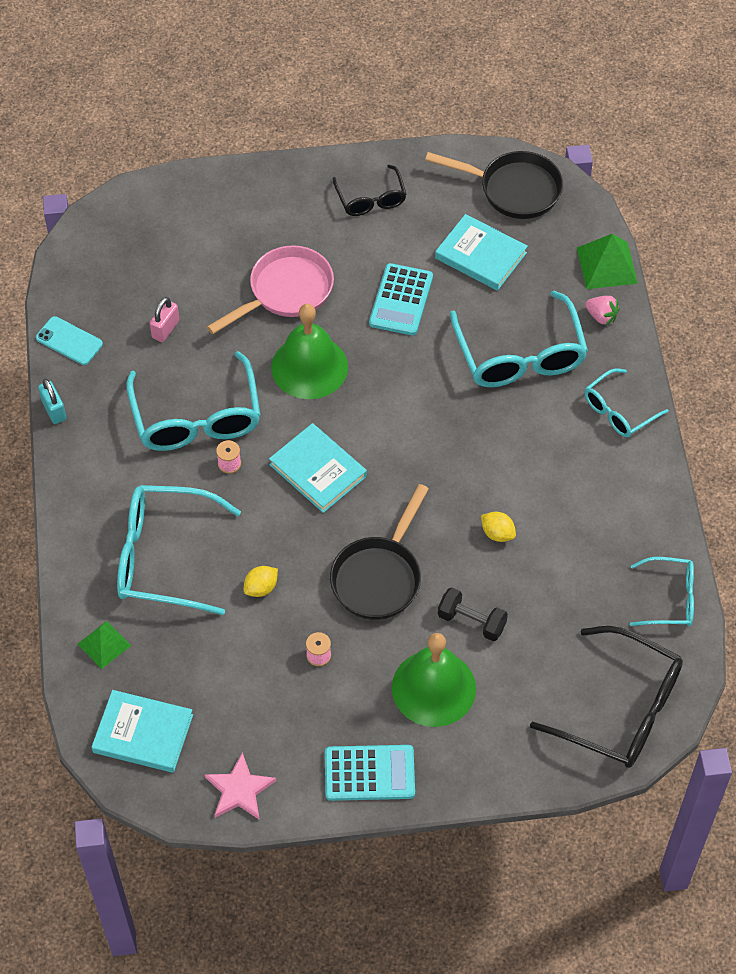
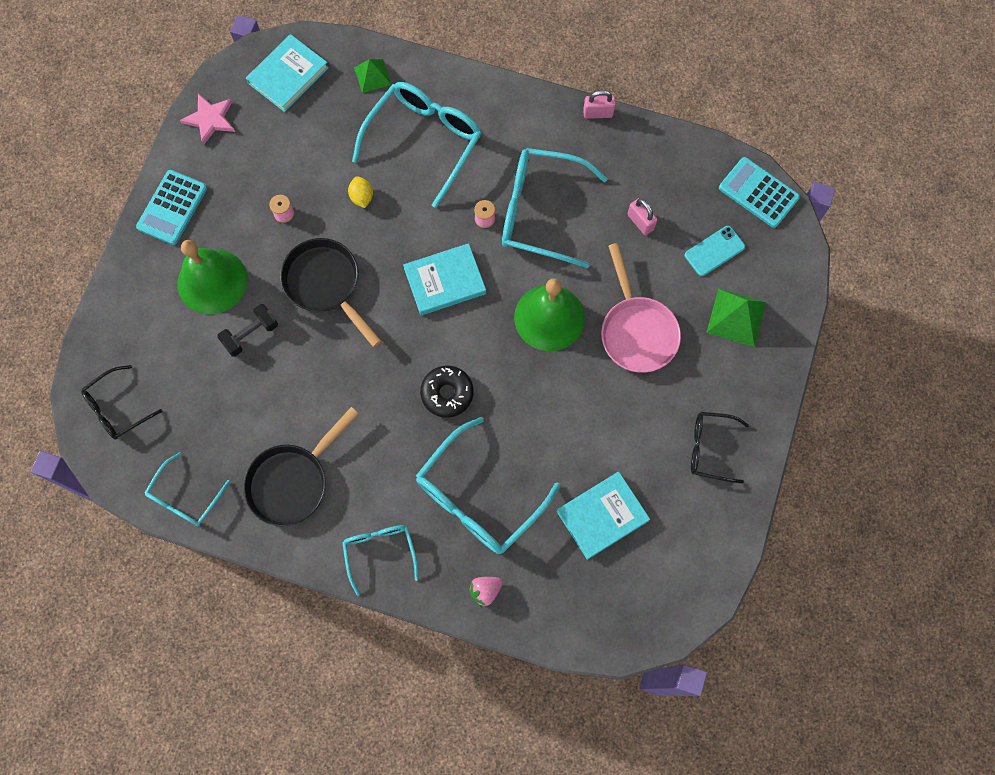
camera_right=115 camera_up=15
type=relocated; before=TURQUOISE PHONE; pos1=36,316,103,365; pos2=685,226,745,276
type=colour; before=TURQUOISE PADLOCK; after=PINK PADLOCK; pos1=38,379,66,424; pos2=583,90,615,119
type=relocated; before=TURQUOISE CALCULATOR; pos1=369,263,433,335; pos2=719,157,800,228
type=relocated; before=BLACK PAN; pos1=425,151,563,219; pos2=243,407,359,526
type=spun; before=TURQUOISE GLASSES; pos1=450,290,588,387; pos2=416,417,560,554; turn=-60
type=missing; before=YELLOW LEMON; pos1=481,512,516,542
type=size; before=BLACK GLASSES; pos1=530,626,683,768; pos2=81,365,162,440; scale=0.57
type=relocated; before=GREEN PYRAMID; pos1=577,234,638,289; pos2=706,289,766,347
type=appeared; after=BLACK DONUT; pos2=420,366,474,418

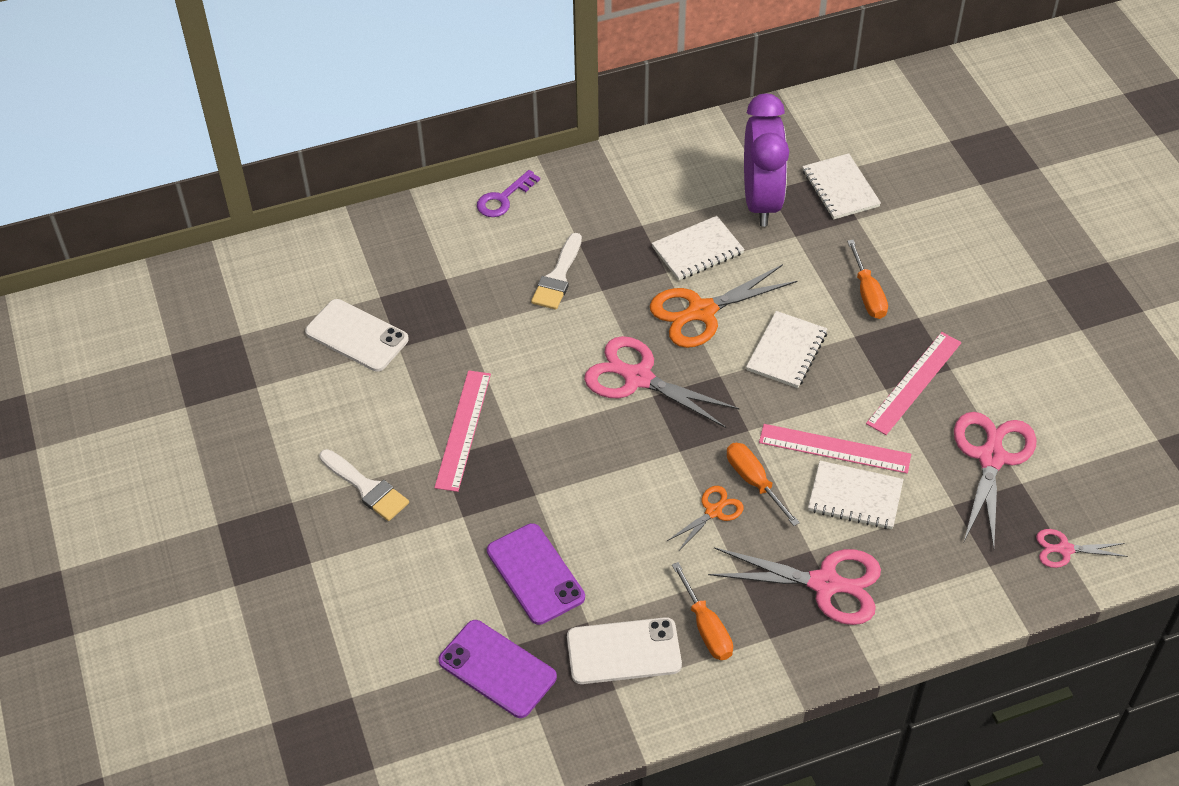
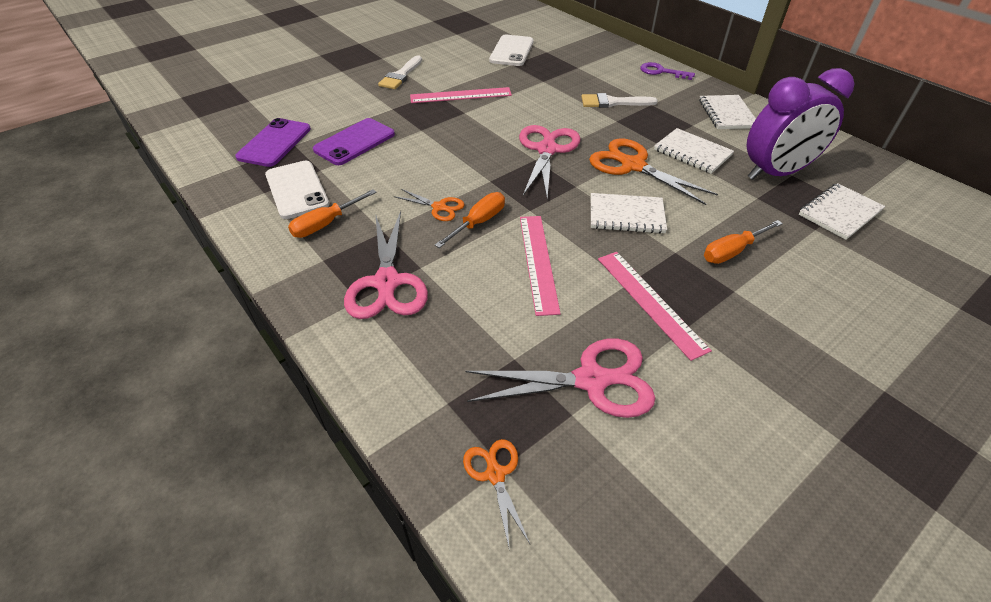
camera_right=70 camera_up=-5
type=relocated; before=WHITE NOTEBOOK; pos1=808,461,904,529; pos2=699,95,756,129
type=spun; before=PINK RULER; pos1=866,332,962,435; pos2=598,252,712,361; turn=45
type=colour; before=PINK SCISSORS; after=ORANGE SCISSORS; pos1=1036,529,1128,568; pos2=463,439,530,551

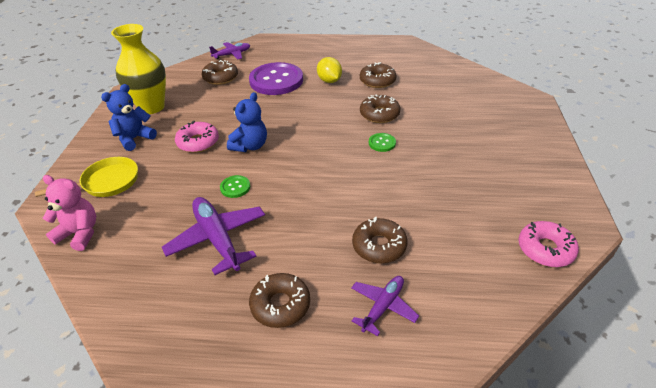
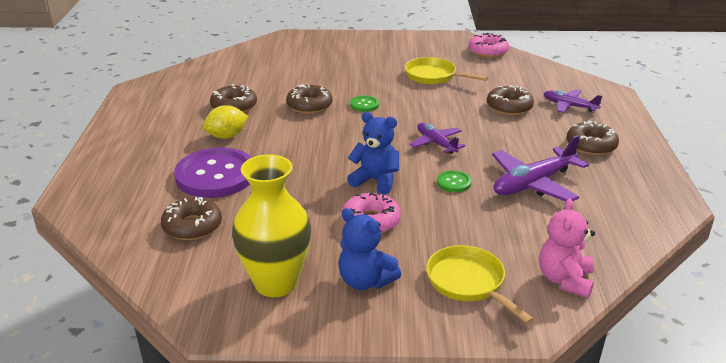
camera_right=-95 camera_up=-10
type=relocated; before=PURPLE PLANE; pos1=209,42,250,60; pos2=410,123,465,154
type=appeared; after=YELLOW PAN; pos2=405,57,488,84

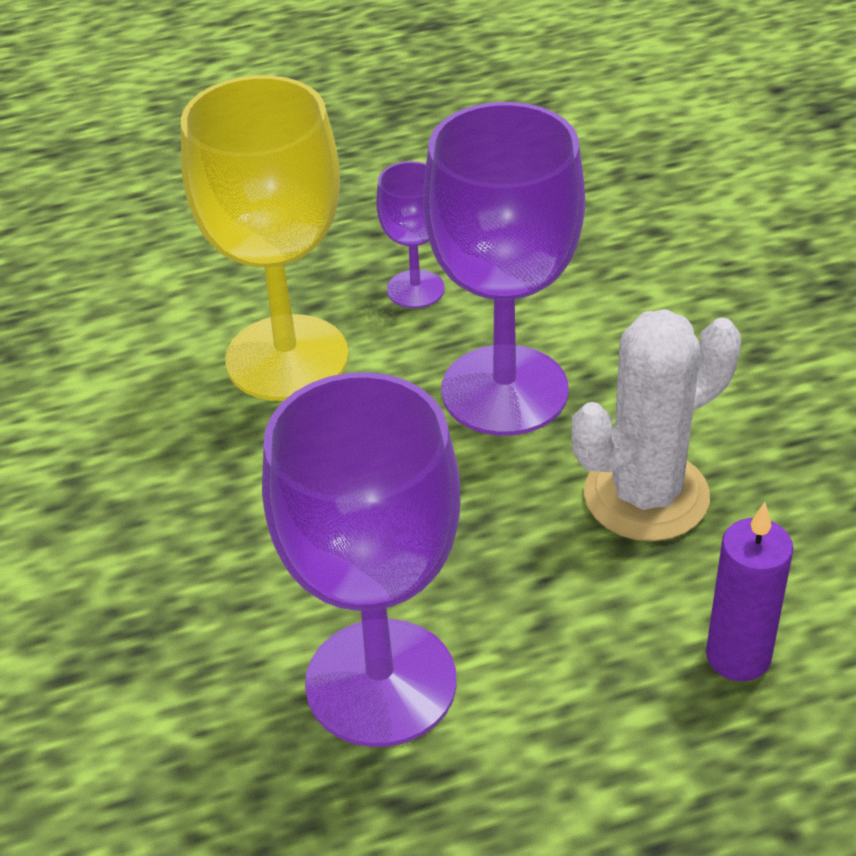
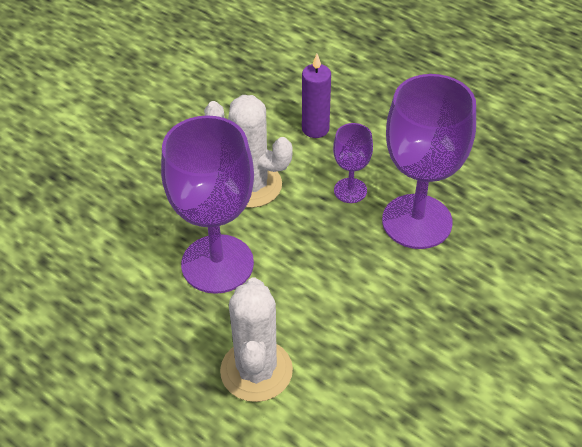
camera_right=-125 camera_up=5
type=exchanged; before=YELLOW GOBLET; after=WHITE CACTUS; pos1=181,75,349,401; pos2=220,278,293,402
type=relocated; before=PURPLE GOBLET; pos1=376,161,445,308; pos2=333,123,373,203

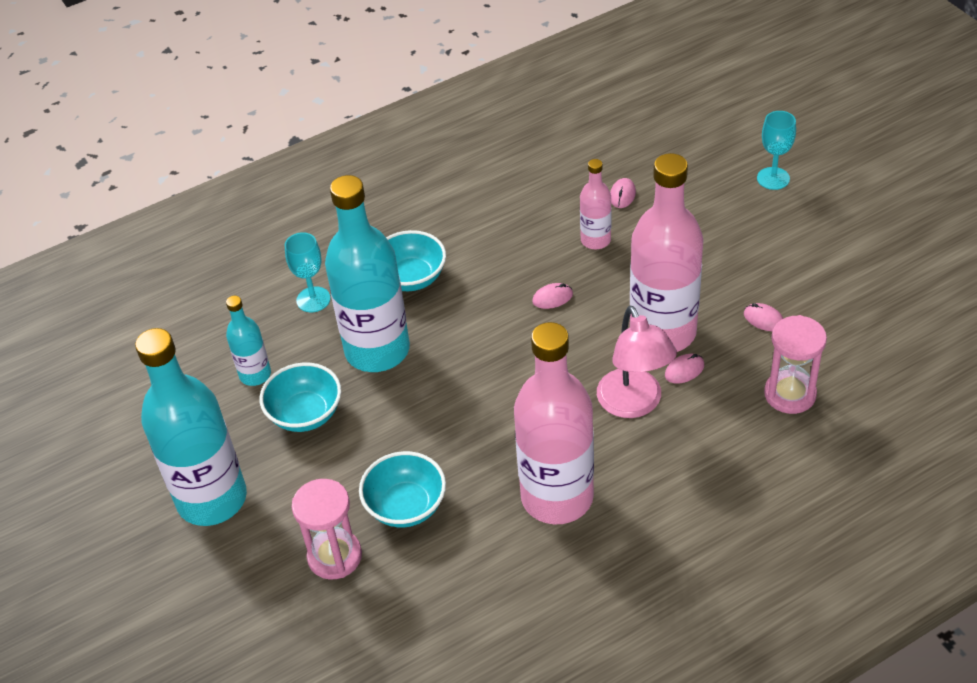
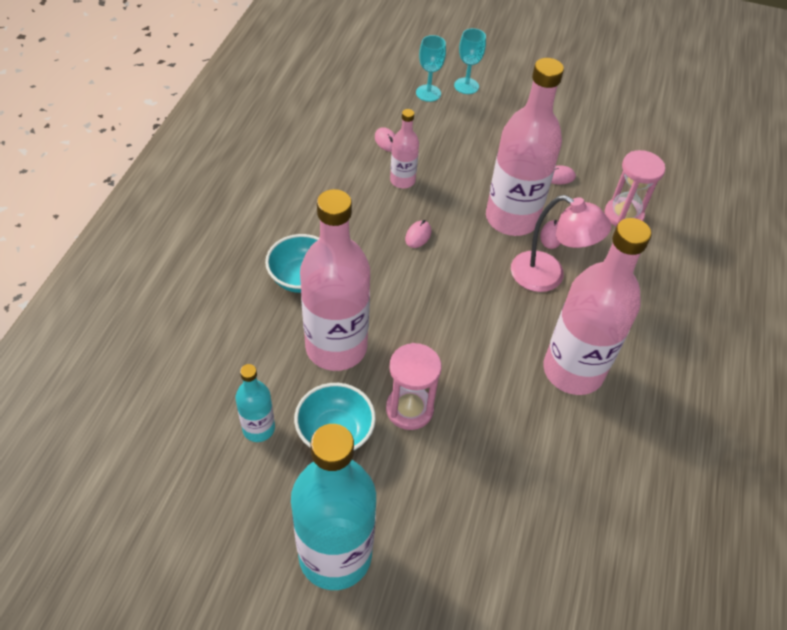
camera_right=-50 camera_up=5
type=relocated; before=TURQUOISE GOBLET; pos1=285,232,331,312; pos2=416,35,446,102
type=relocated; before=PINK HOURGLASS; pos1=292,479,362,580; pos2=386,343,442,430
type=colour; before=TURQUOISE BOTTLE; after=PINK BOTTLE; pos1=325,175,410,372; pos2=300,189,370,371
type=missing; before=TURQUOISE BOWL; pos1=359,451,446,527

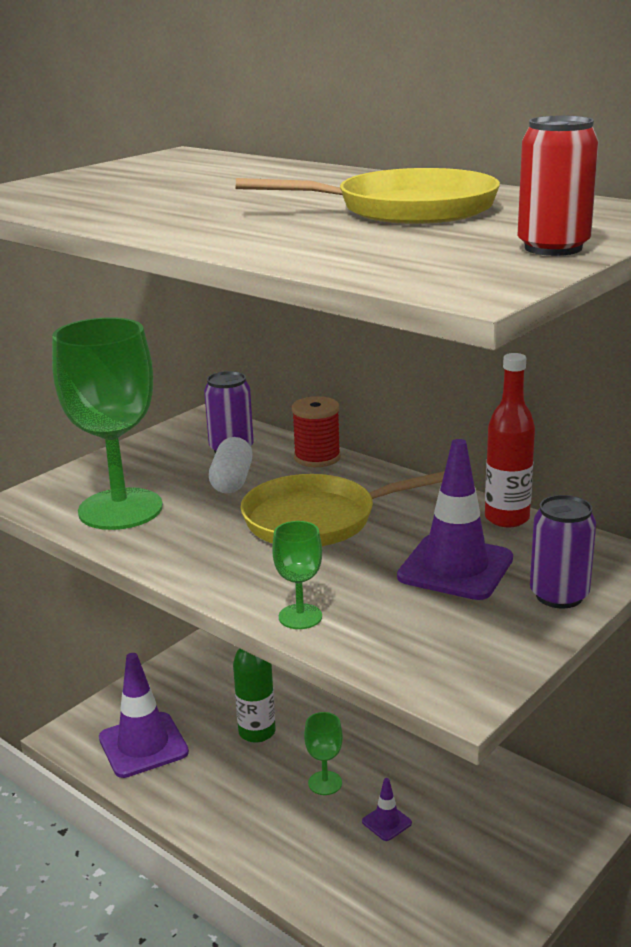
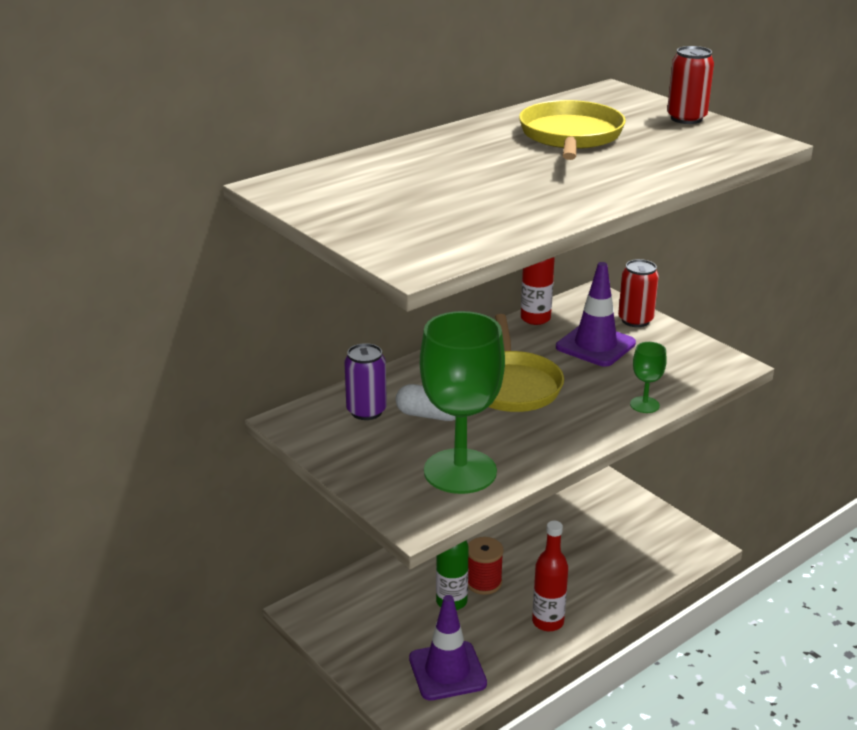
camera_right=-80 camera_up=5
type=relocated; before=RED SPOOL; pos1=292,396,341,467; pos2=468,537,504,595
type=missing; before=GREEN GOBLET; pos1=304,712,343,795
type=missing; before=PURPLE TRAFFIC CONE; pos1=362,778,412,841
type=colour; before=PURPLE CAN; after=RED CAN; pos1=530,495,596,608; pos2=618,259,659,327
type=appeared; after=RED BOTTLE; pos2=532,521,568,631

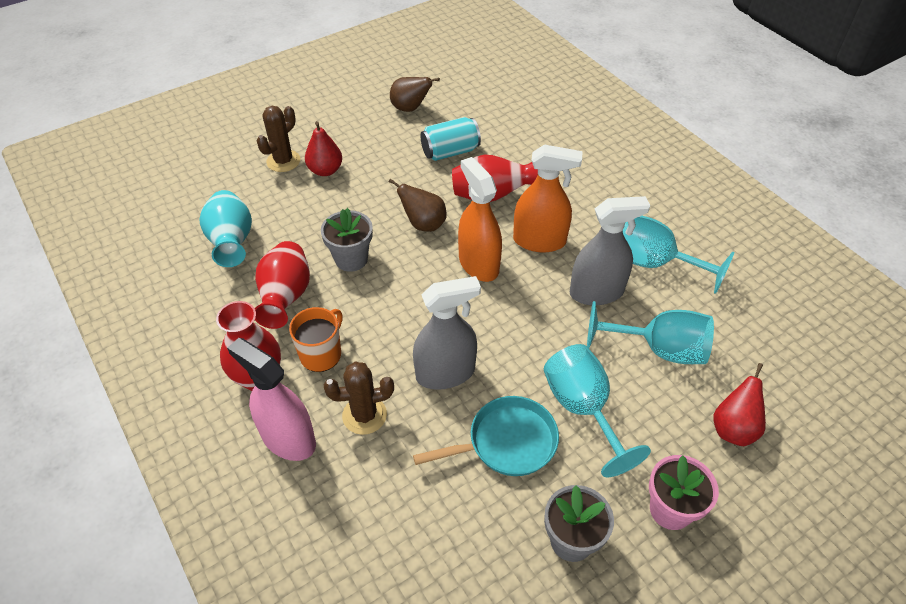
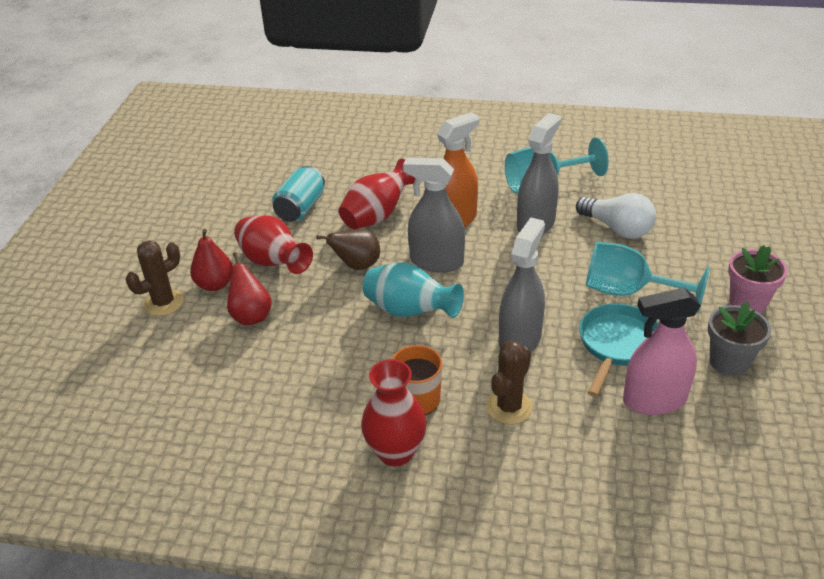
camera_right=-45 camera_up=-10
type=relocated; before=TURQUOISE VASE; pos1=200,190,252,267; pos2=362,262,464,318
type=relocated; before=PINK SPRAY BOTTLE; pos1=227,338,316,461; pos2=623,288,701,415
type=relocated; before=RED VASE; pos1=255,241,310,329; pos2=234,215,313,274
type=spun; before=BROWN CACTUS; pos1=256,106,301,172; pos2=126,240,184,316; turn=60
type=missing; before=GREY FLOWER POT; pos1=321,208,373,272
type=missing; before=BROWN PEAR; pos1=390,77,440,112
type=colour; before=ORANGE SPRAY BOTTLE; after=GREY SPRAY BOTTLE; pos1=458,157,502,282; pos2=403,158,465,273
type=exchanged; before=TURQUOISE GOBLET; after=WHITE LIGHT BULB; pos1=587,301,714,364; pos2=576,193,656,239
type=relocated; before=RED PEAR; pos1=713,363,766,446; pos2=227,252,272,325

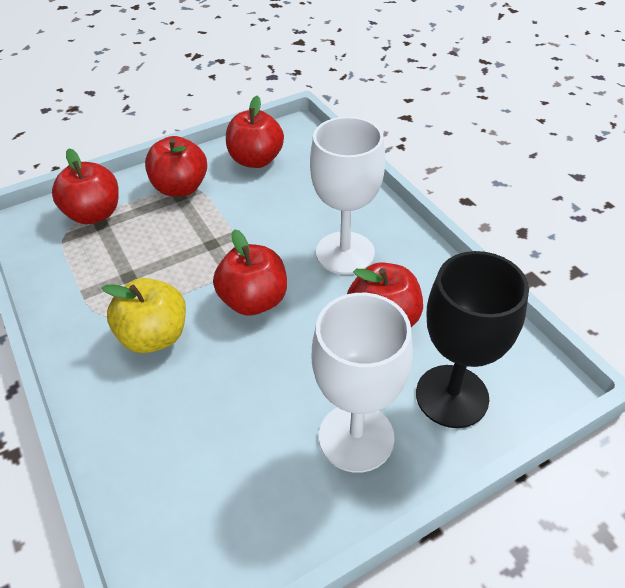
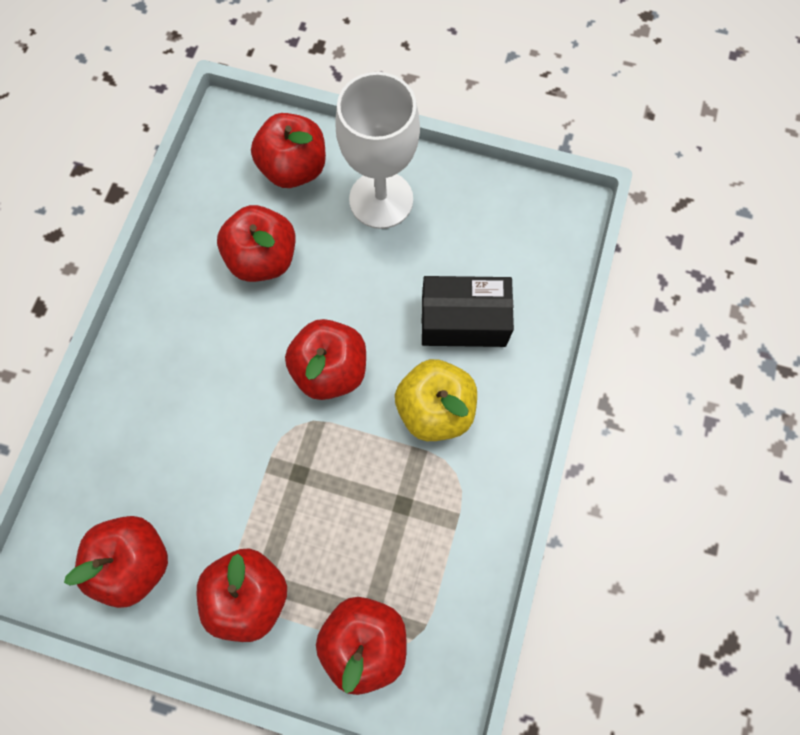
camera_right=-135 camera_up=25
type=missing; before=WHITE GOBLET; pos1=310,116,385,275
type=exchanged; before=BLACK GOBLET; after=RED APPLE; pos1=416,251,529,428; pos2=251,113,326,188
type=appeared; after=BLACK BOX; pos2=422,276,514,347

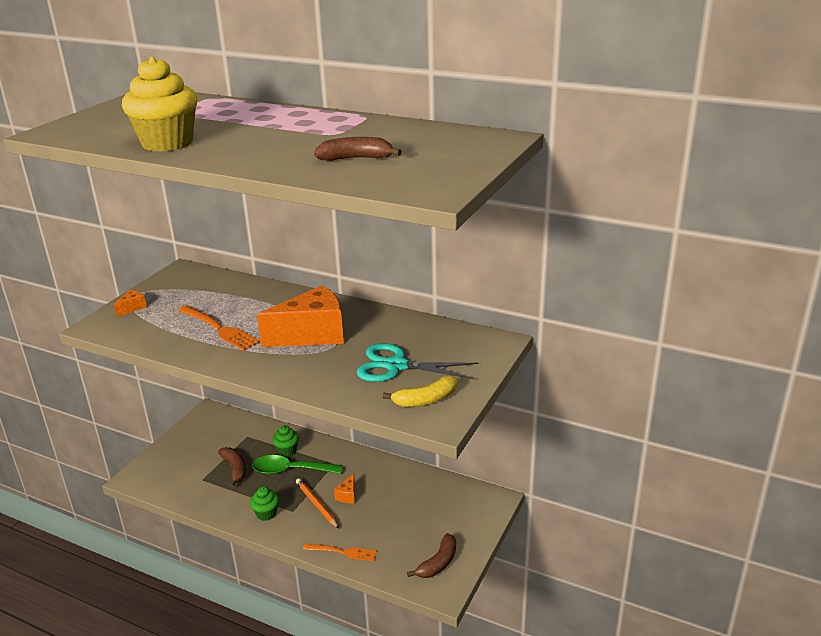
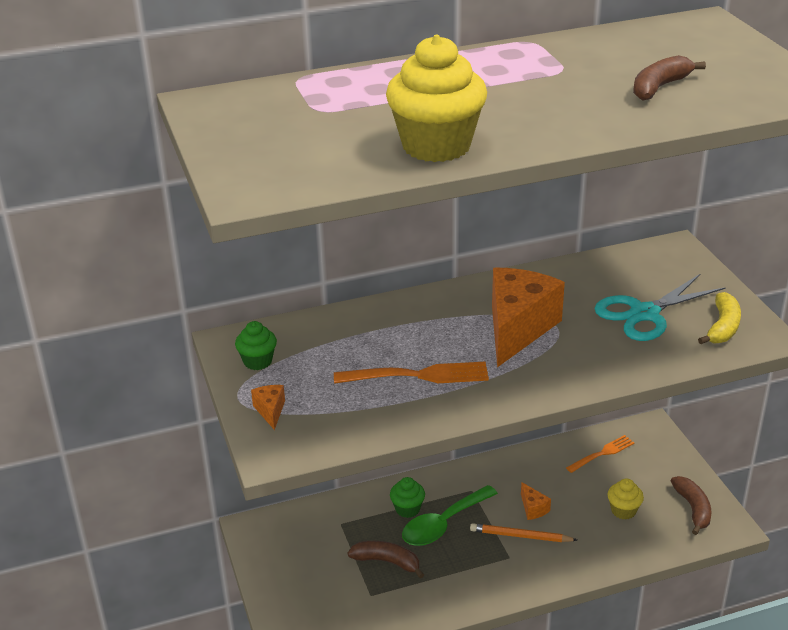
camera_right=-45 camera_up=5
type=relocated; before=GREEN CUPCAKE; pos1=250,487,279,521; pos2=235,321,277,370
type=relocated; before=ORANGE FORK; pos1=303,544,377,561; pos2=566,435,634,473
type=appeared; after=YELLOW CUPCAKE; pos2=607,478,644,520

